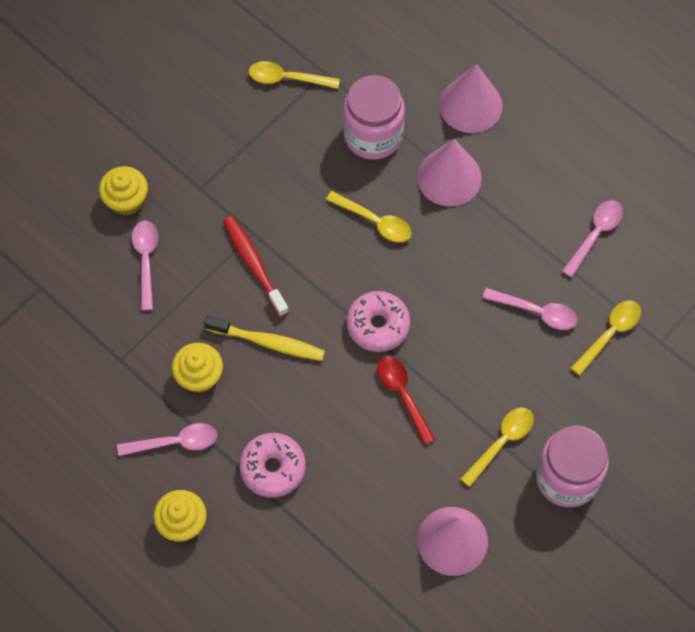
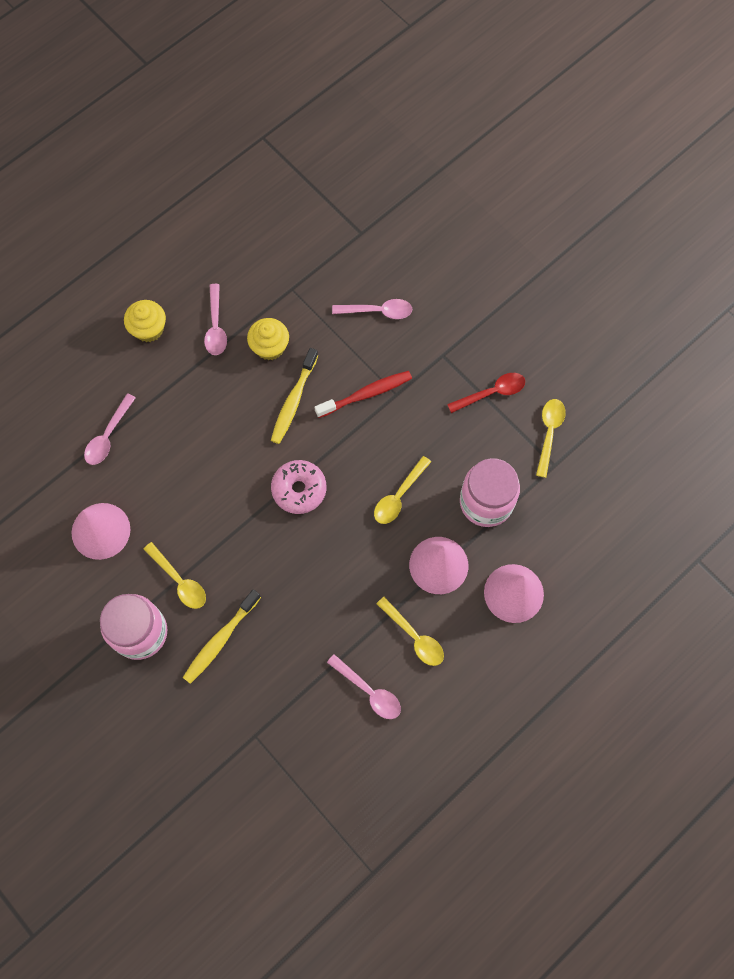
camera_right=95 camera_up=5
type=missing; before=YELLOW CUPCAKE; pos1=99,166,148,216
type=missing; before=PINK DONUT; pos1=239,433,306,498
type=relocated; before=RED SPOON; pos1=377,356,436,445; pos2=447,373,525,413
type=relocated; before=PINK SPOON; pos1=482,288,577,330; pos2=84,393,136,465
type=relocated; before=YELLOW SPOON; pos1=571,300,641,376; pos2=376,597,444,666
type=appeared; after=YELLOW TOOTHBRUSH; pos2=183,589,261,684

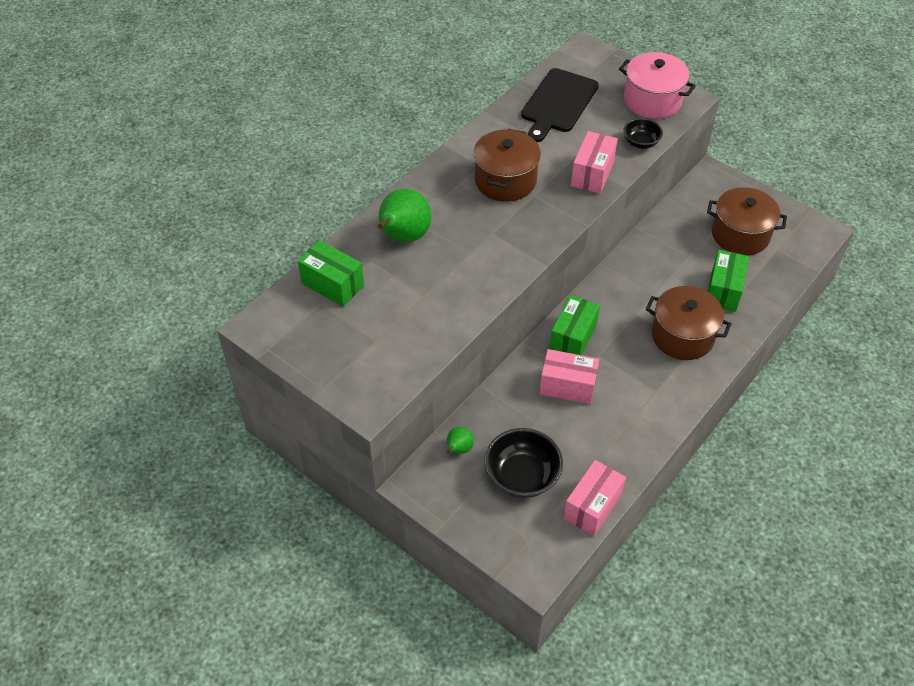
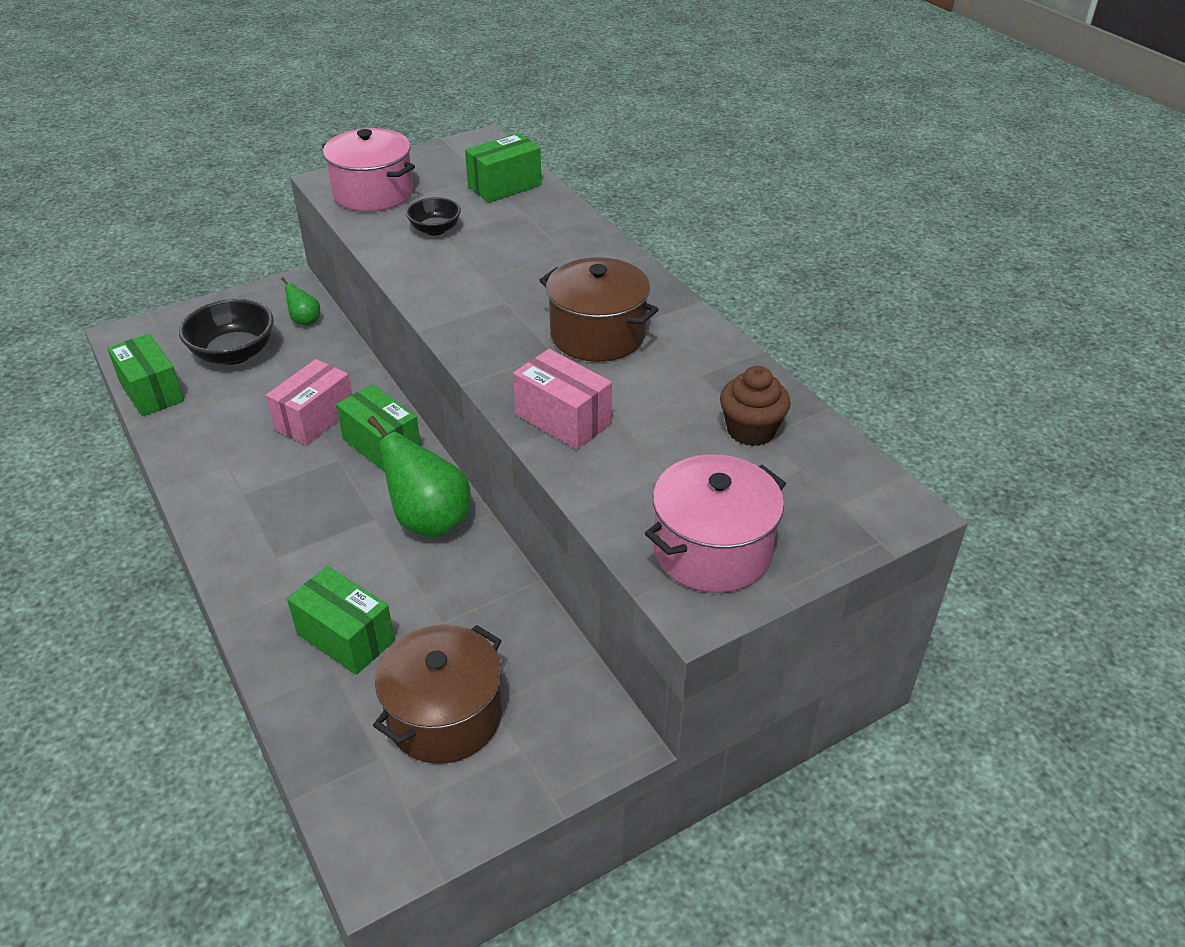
camera_right=110 camera_up=-10
type=relocated; before=GREEN PEAR; pos1=378,188,431,242; pos2=367,416,471,538
type=exchanged; before=BLACK CUTTING BOARD; after=BROWN CUPCAKE; pos1=521,68,599,142; pos2=720,366,791,446
type=colour; before=PINK BOX; after=GREEN BOX; pos1=563,460,626,536; pos2=107,334,184,417
type=relocated; before=BLACK BOWL; pos1=623,118,663,149; pos2=406,197,461,236
type=missing; before=BROWN POT; pos1=646,286,731,360
type=appeared; after=PINK POT; pos2=322,128,415,212

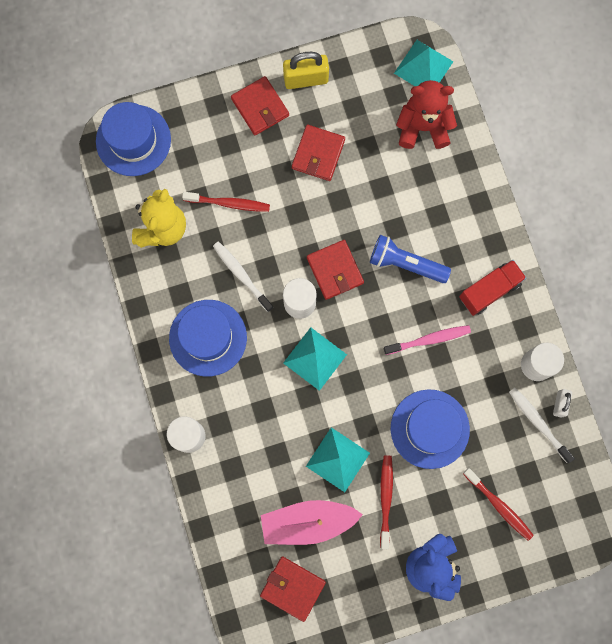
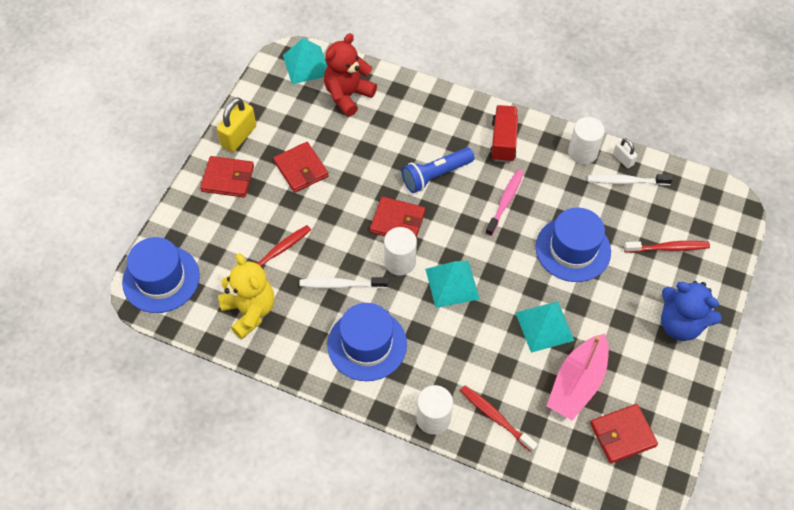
camera_right=-50 camera_up=-20
type=relocated; before=RED TOOTHBRUSH; pos1=380,455,393,549; pos2=460,386,538,452

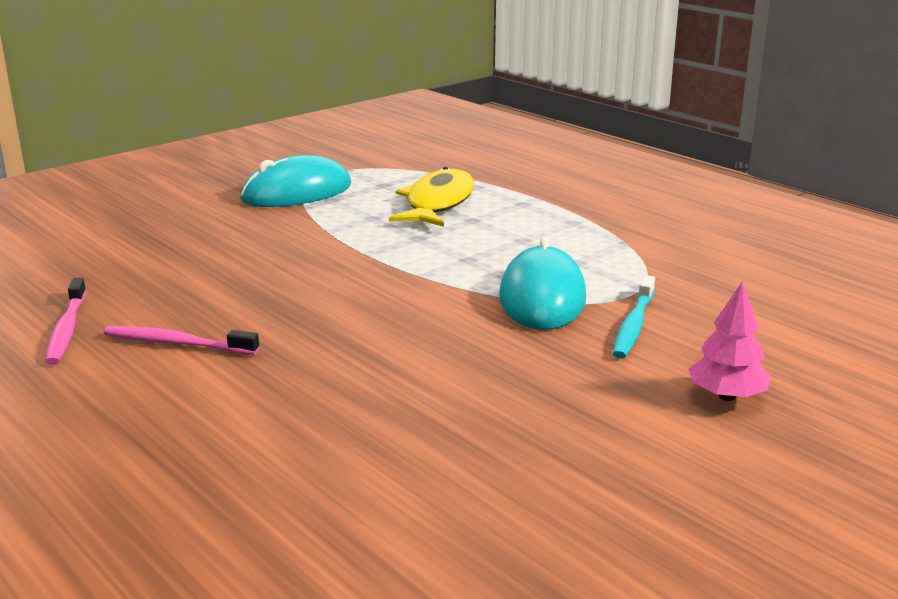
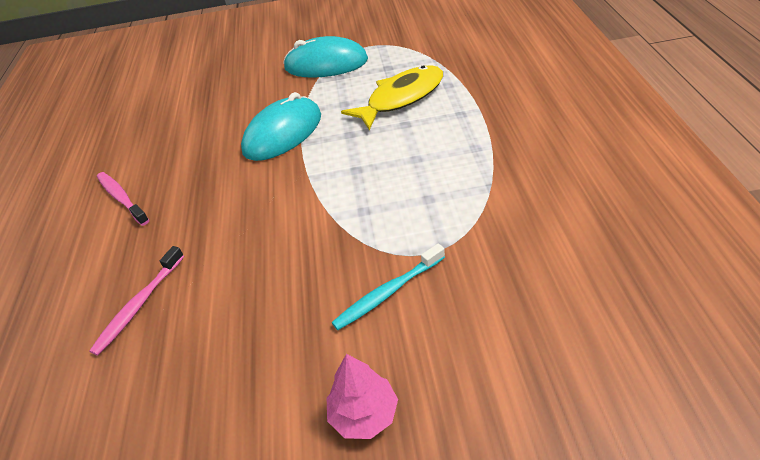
camera_right=40 camera_up=20
type=relocated; before=PINK TOOTHBRUSH; pos1=45,278,86,365; pos2=89,246,184,356
type=relocated; before=TURQUOISE MOUSE; pos1=499,237,586,330; pos2=241,92,321,161

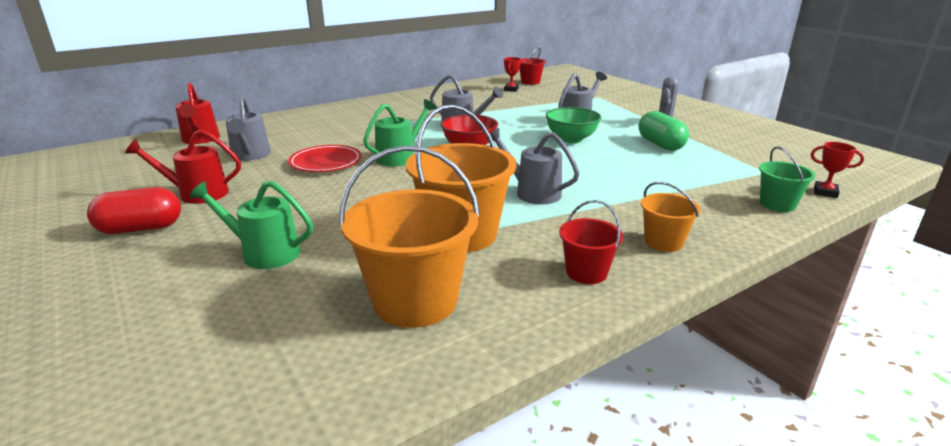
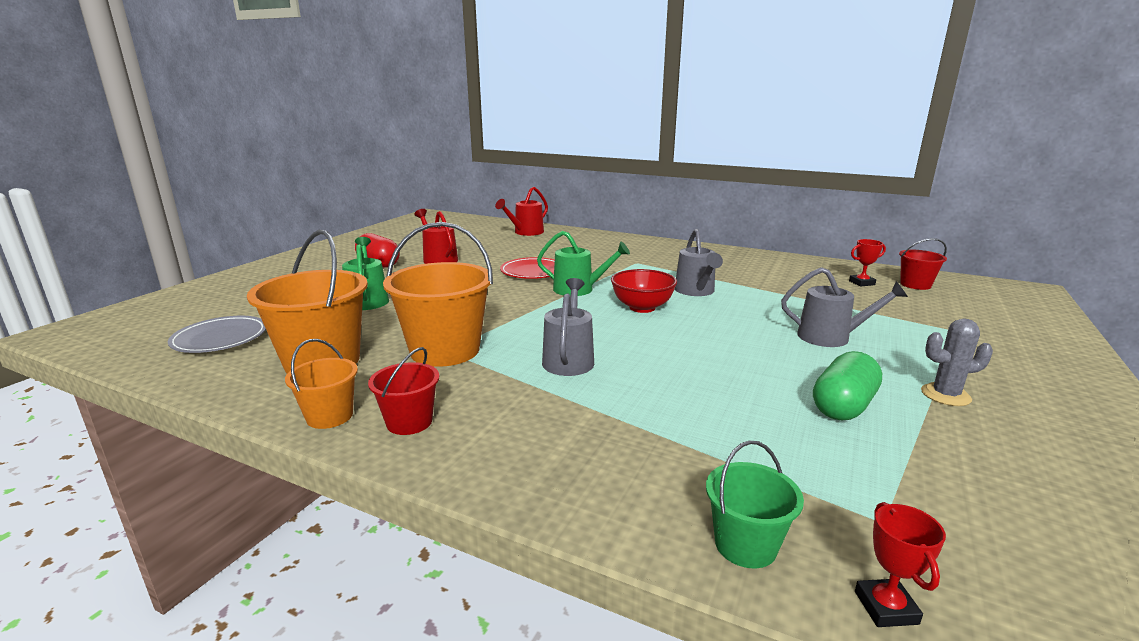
camera_right=60 camera_up=-5
type=missing; before=GREY WATERING CAN; pos1=226,95,271,161
type=missing; before=GREEN BOWL; pos1=546,107,601,143
type=relocated; before=ORANGE BUCKET; pos1=641,182,701,252; pos2=285,339,358,429
type=appeared; after=GREY PLATE; pos2=168,316,266,353

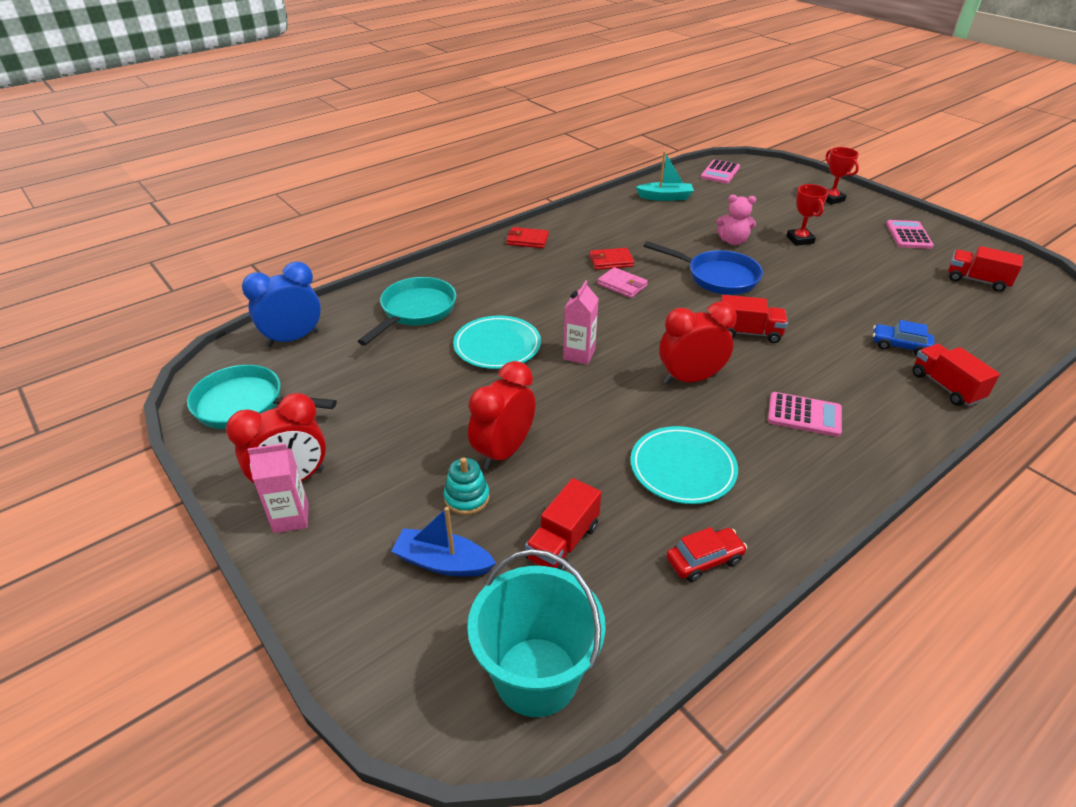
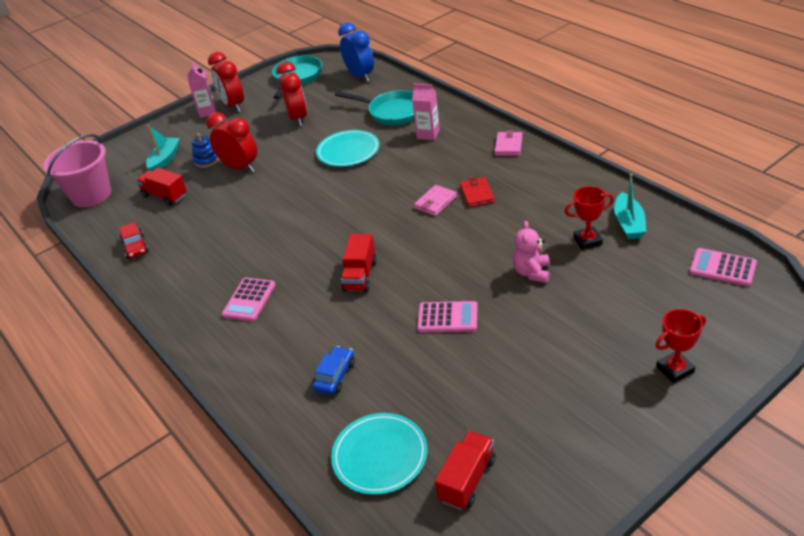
camera_right=95 camera_up=0
type=colour; before=BLUE BOAT; after=TURQUOISE BOAT; pos1=391,507,496,577; pos2=146,125,180,171
type=colour; before=TURQUOISE STACKING TOY; after=BLUE STACKING TOY; pos1=444,457,490,515; pos2=192,133,219,168
type=colour; before=TURQUOISE BUCKET; after=PINK BUCKET; pos1=467,549,606,717; pos2=43,134,111,208
type=colour; before=RED WALLET; after=PINK WALLET; pos1=506,227,549,248; pos2=494,130,523,156
type=relocated; before=PINK CARTON; pos1=563,280,599,365; pos2=412,84,440,140
type=relocated; before=TURQUOISE PLATE; pos1=631,426,738,504; pos2=331,413,428,495
type=missing; before=BLUE PAN; pos1=644,241,763,295
type=relocated; before=RED CLOCK; pos1=659,301,737,384; pos2=276,61,307,127
type=relocated; before=RED TROPHY; pos1=787,184,829,246; pos2=565,186,614,250
type=relocated; before=PINK CALCULATOR; pos1=886,220,934,249; pos2=417,301,478,332
type=missing; before=RED TRUCK; pos1=913,344,1000,406

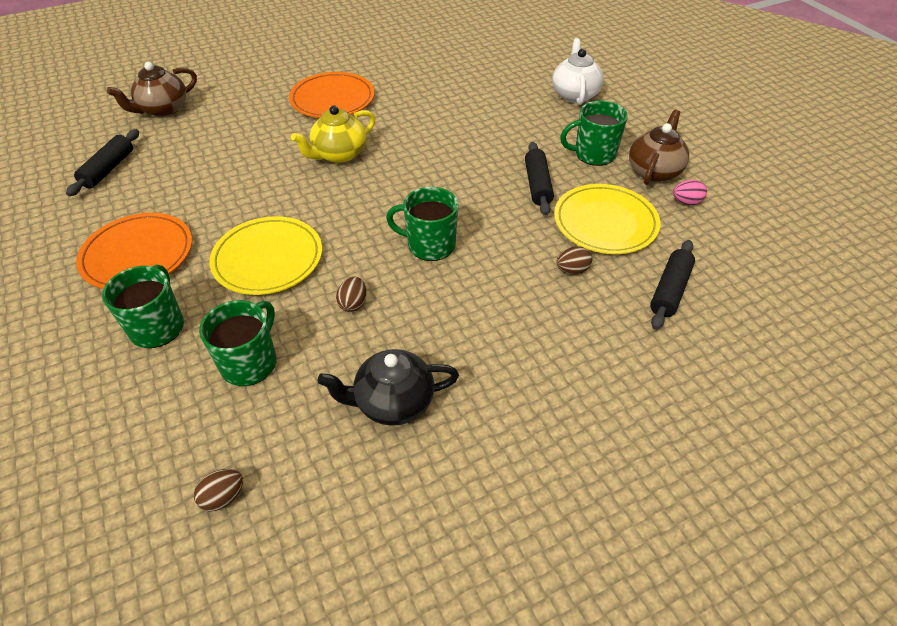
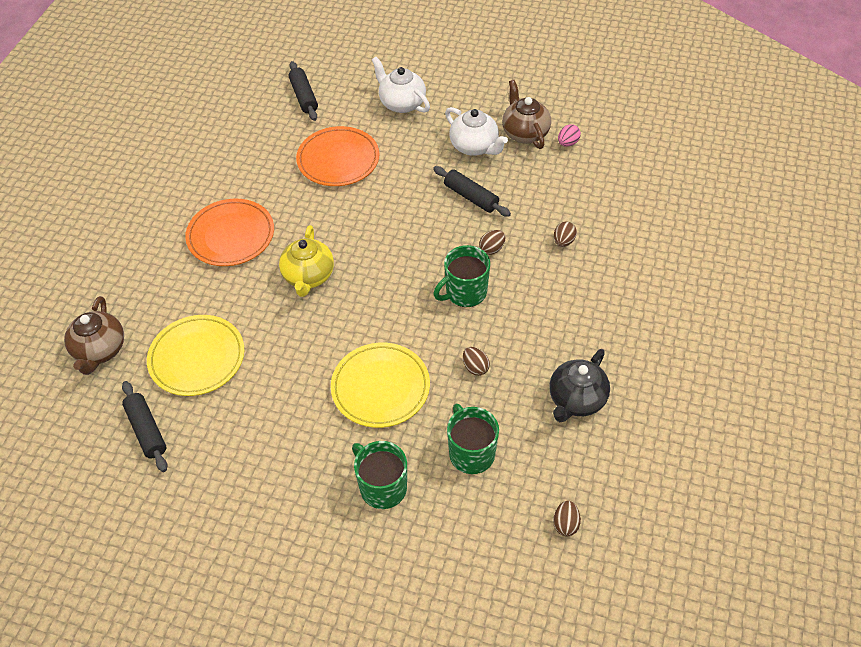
camera_right=-45 camera_up=5
type=relocated; before=ORANGE PLATE; pos1=76,213,192,289; pos2=296,126,380,186
type=relocated; before=YELLOW PLATE; pos1=554,184,661,254; pos2=147,315,244,396
type=exchanged; before=GREEN MUG; after=WHITE TEAPOT; pos1=560,100,628,166; pos2=445,107,508,156
type=relocated; before=BLACK ROLLING PIN; pos1=650,240,695,330; pos2=289,61,318,121
type=appeared; after=BROWN EGG; pos2=479,230,505,255

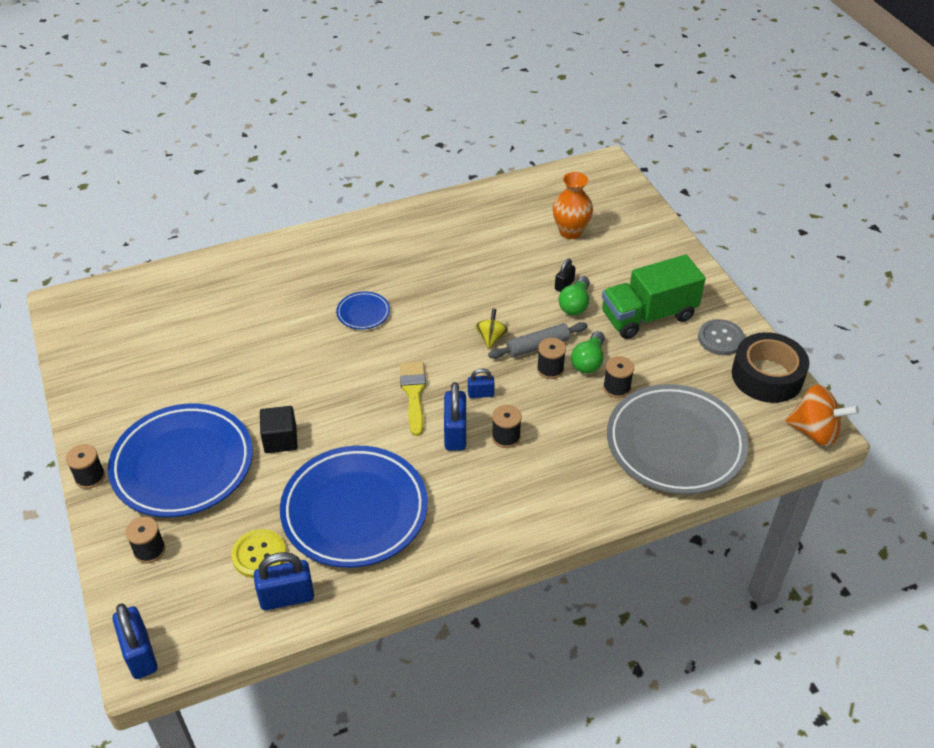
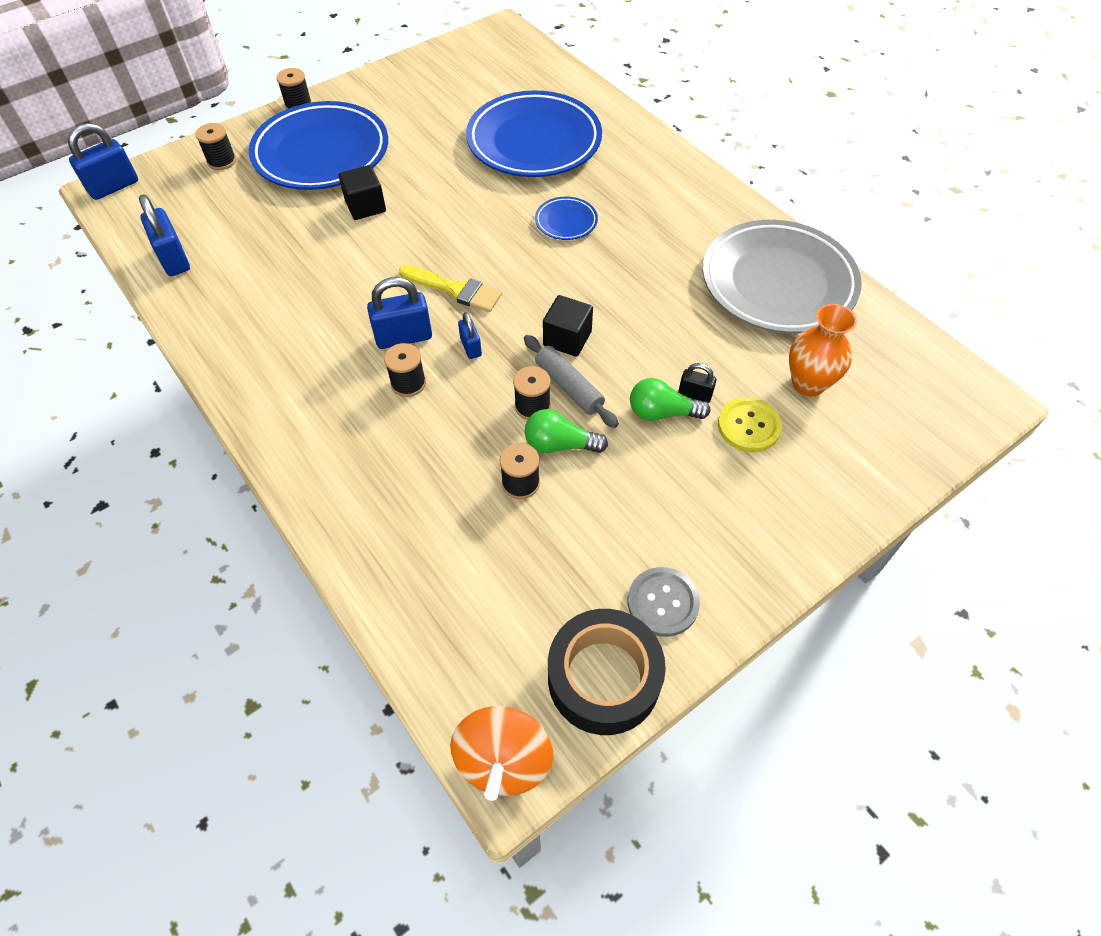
camera_right=75 camera_up=10
type=relocated; before=YELLOW BUTTON; pos1=231,529,286,578; pos2=718,397,782,452
type=relocated; before=BLUE PLATE; pos1=280,446,428,568; pos2=466,90,602,177
type=spun; before=YELLOW BRUSH; pos1=400,361,426,436; pos2=399,265,502,312; turn=45
type=exchanged; before=YELLOW SPINNING TOP; after=BLACK CUBE; pos1=475,309,508,349; pos2=543,295,593,357
type=missing; before=GREEN TRUCK; pos1=602,255,706,339
type=relocated; before=GREY PLATE; pos1=607,384,748,494; pos2=703,220,862,334

